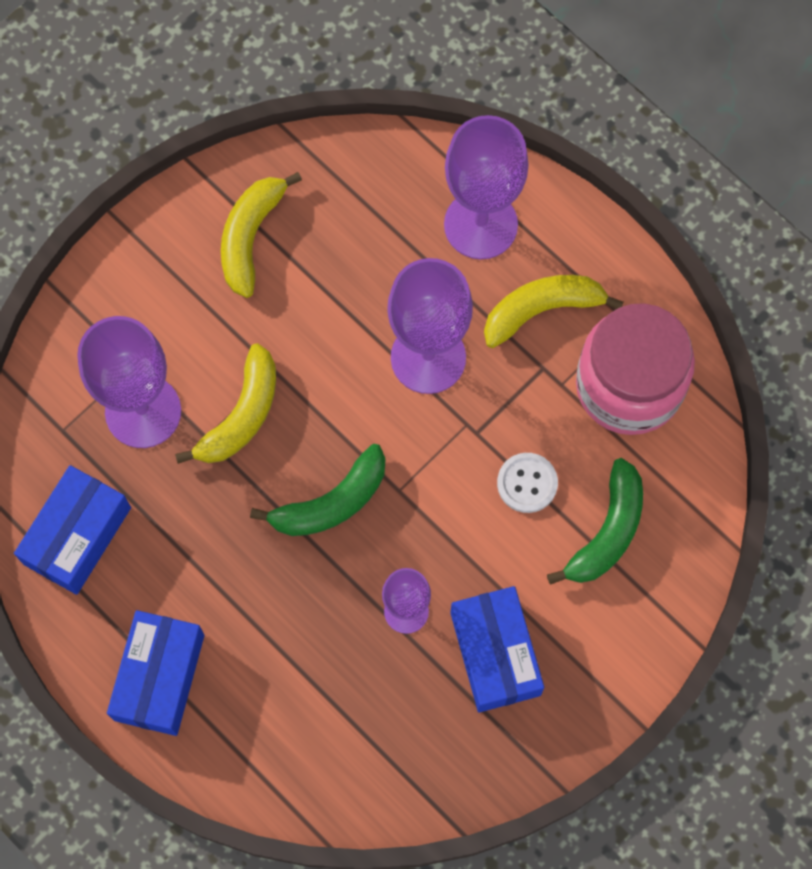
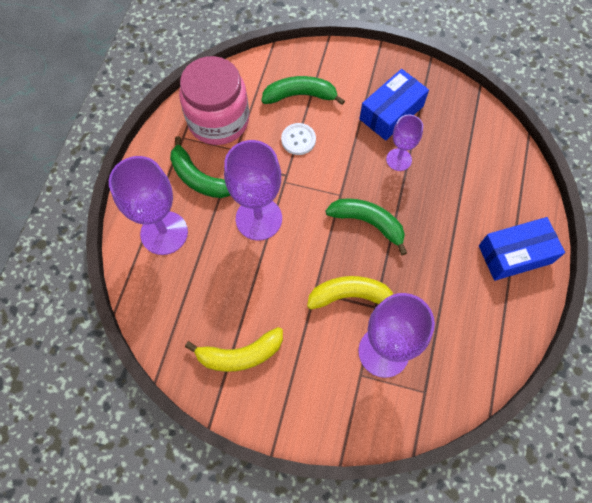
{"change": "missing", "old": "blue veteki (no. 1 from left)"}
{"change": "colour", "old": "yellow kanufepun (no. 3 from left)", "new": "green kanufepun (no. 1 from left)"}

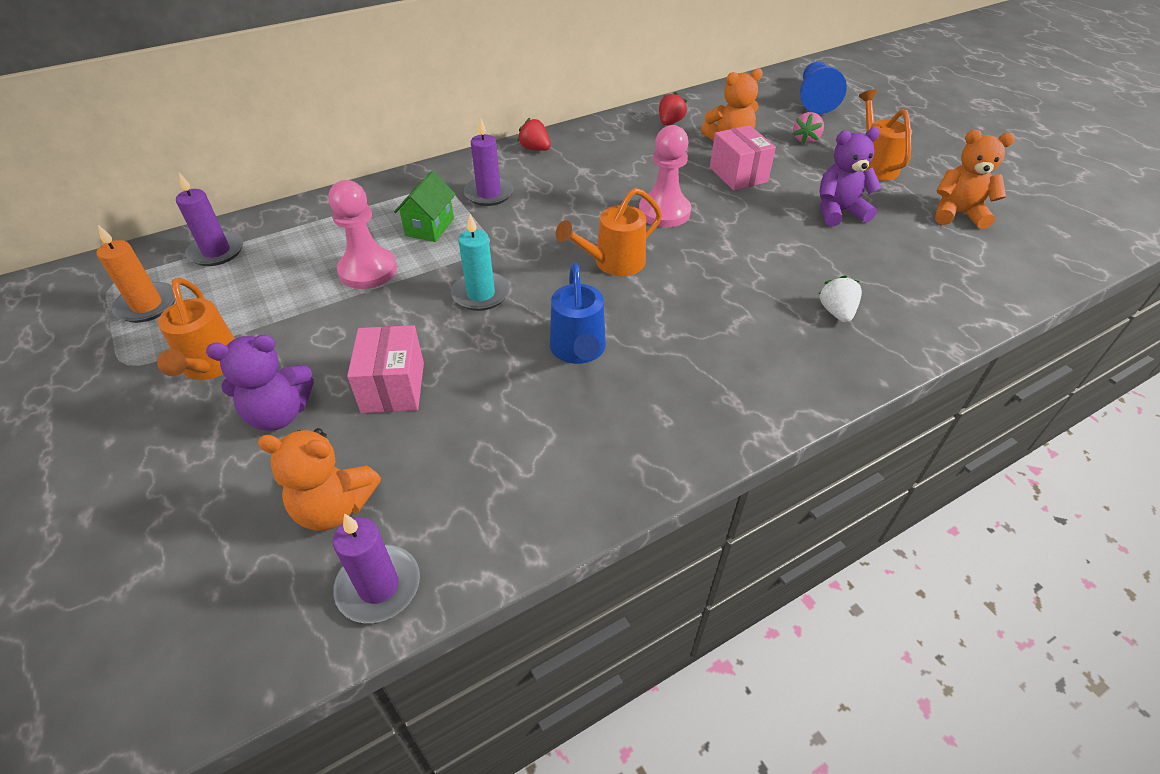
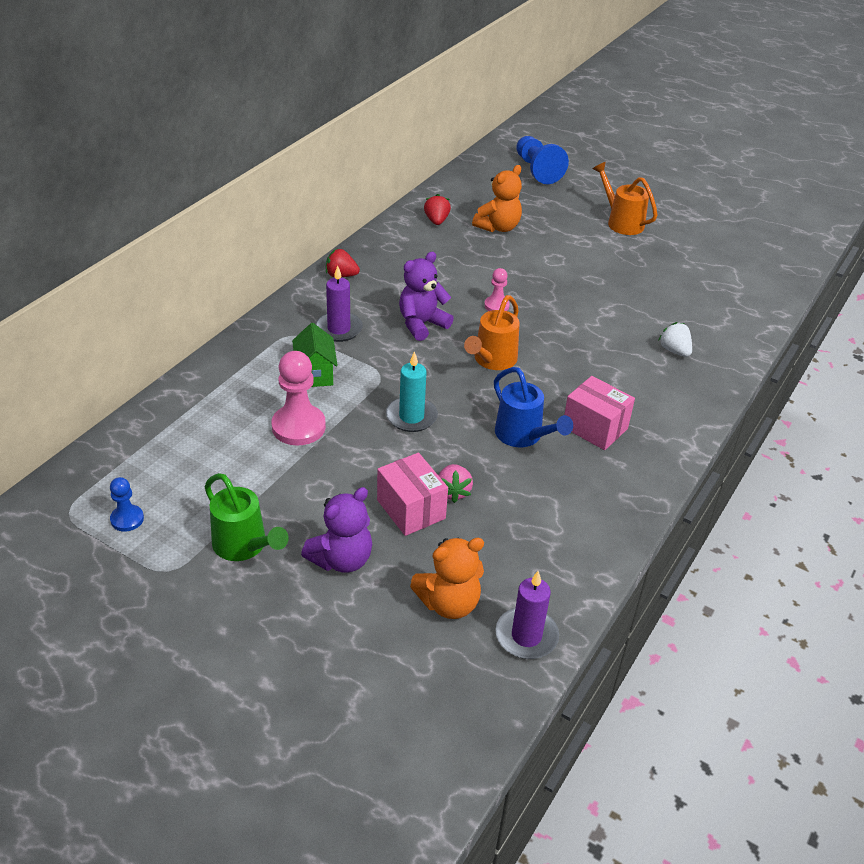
{"change": "missing", "old": "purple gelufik (no. 1 from left)"}
{"change": "missing", "old": "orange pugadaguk (no. 3 from left)"}
{"change": "relocated", "old": "pink veteki (no. 2 from left)"}
{"change": "relocated", "old": "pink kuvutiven"}
{"change": "relocated", "old": "purple pugadaguk (no. 2 from left)"}
{"change": "exchanged", "old": "orange gelufik", "new": "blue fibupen (no. 1 from left)"}
{"change": "colour", "old": "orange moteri (no. 1 from left)", "new": "green moteri"}
{"change": "size", "old": "pink fibupen (no. 2 from left)", "factor": 0.54}

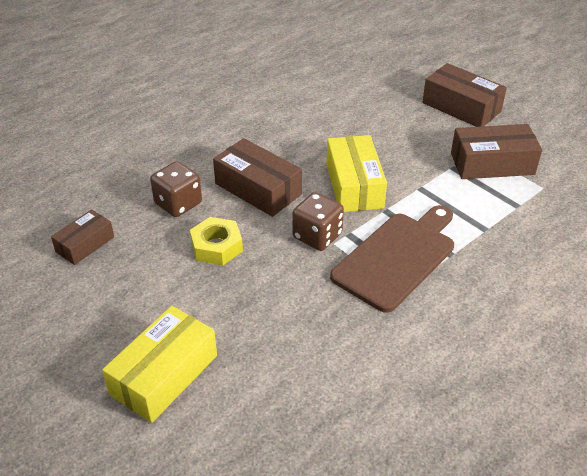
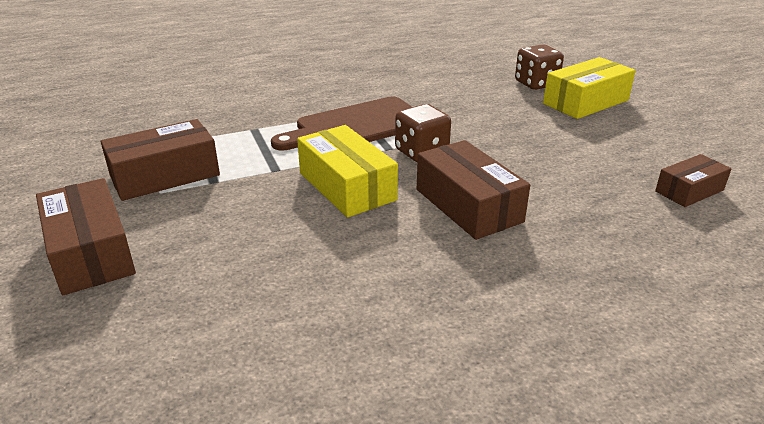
{"change": "missing", "old": "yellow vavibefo"}
{"change": "relocated", "old": "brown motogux (no. 1 from left in the first image)", "new": "brown motogux (no. 2 from left)"}
{"change": "spun", "old": "yellow veteki (no. 2 from left in the first image)", "degrees": -45}
{"change": "spun", "old": "brown veteki (no. 4 from left in the first image)", "degrees": -45}

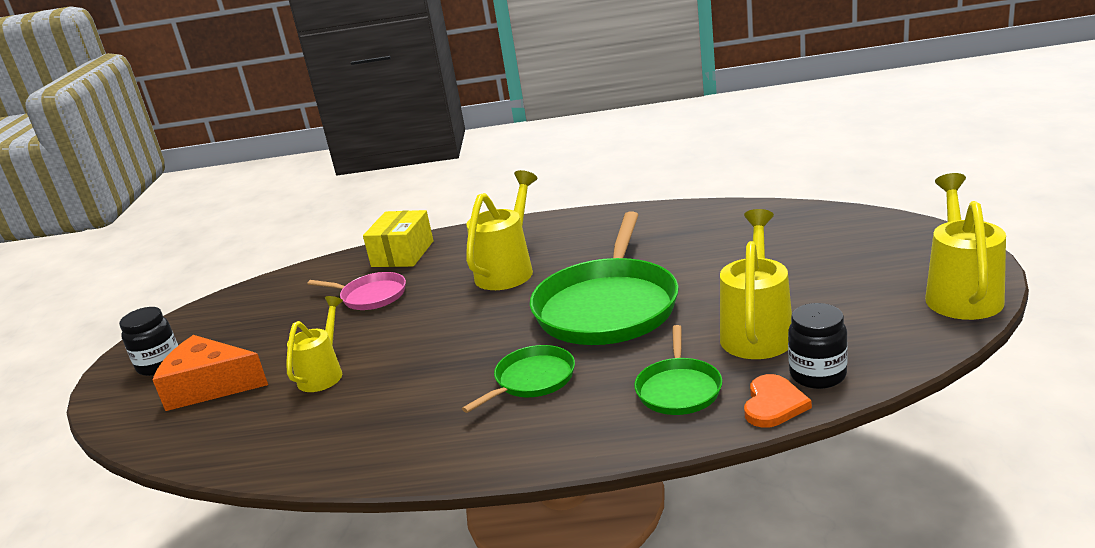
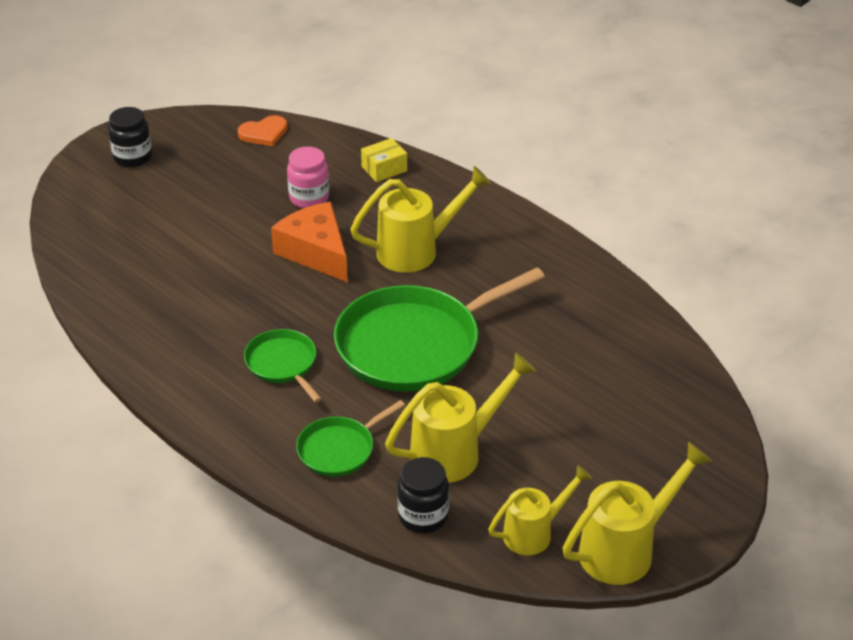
{"change": "relocated", "old": "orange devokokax"}
{"change": "relocated", "old": "yellow moteri (no. 1 from left in the first image)", "new": "yellow moteri (no. 3 from left)"}
{"change": "relocated", "old": "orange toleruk"}
{"change": "exchanged", "old": "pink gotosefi", "new": "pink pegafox"}
{"change": "spun", "old": "green gotosefi (no. 1 from left)", "degrees": -120}
{"change": "size", "old": "yellow veteki", "factor": 0.63}

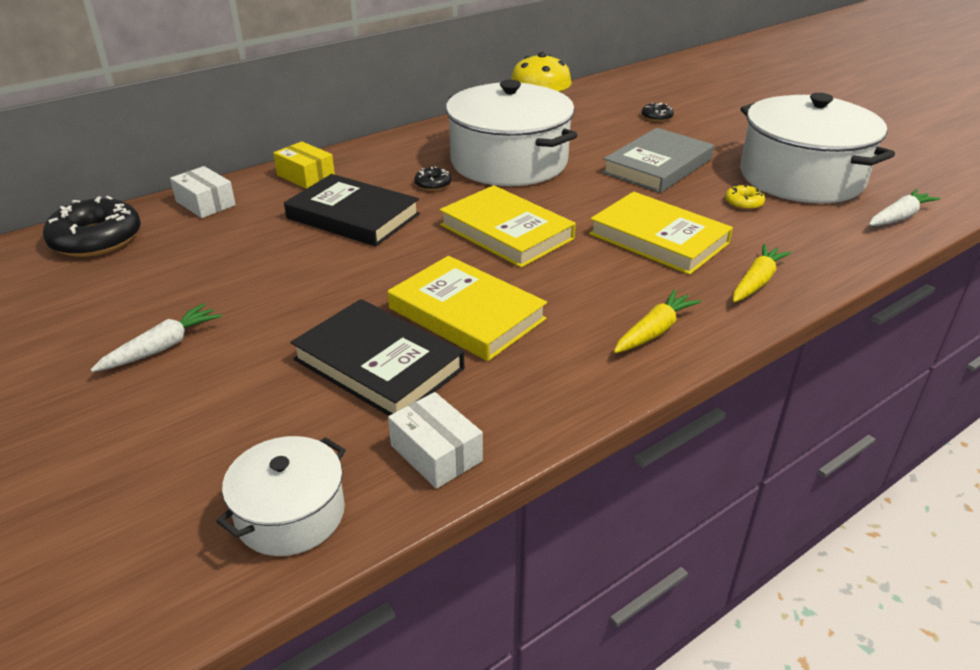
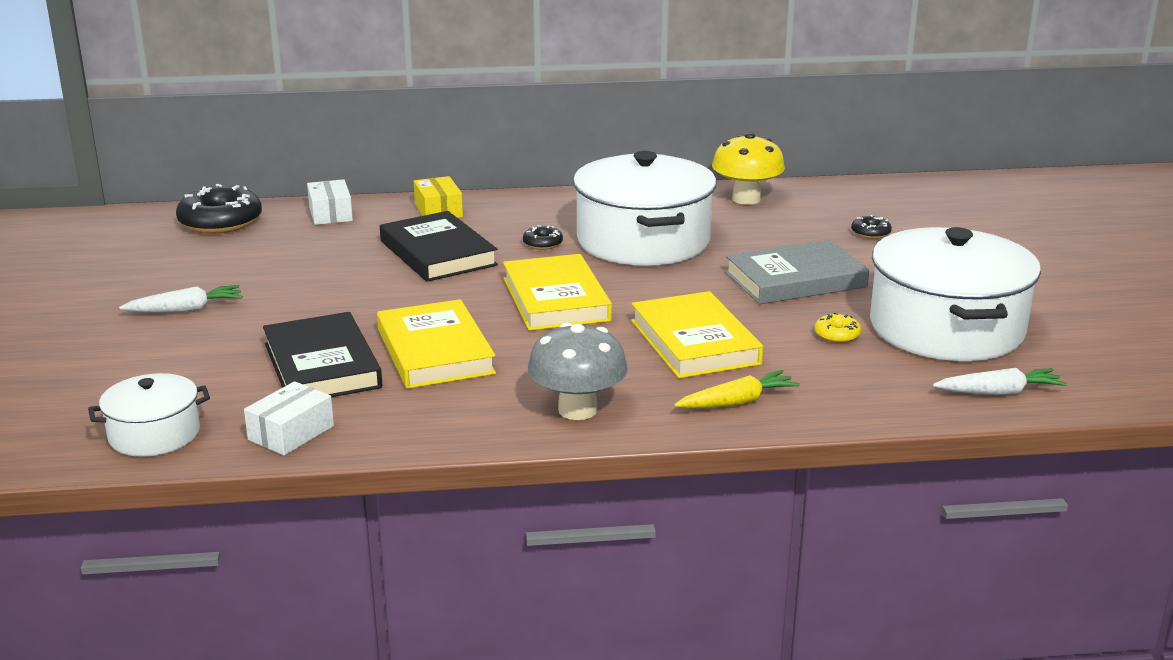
{"change": "exchanged", "old": "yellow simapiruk (no. 1 from left)", "new": "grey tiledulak"}
{"change": "spun", "old": "white veteki (no. 2 from left in the first image)", "degrees": 45}

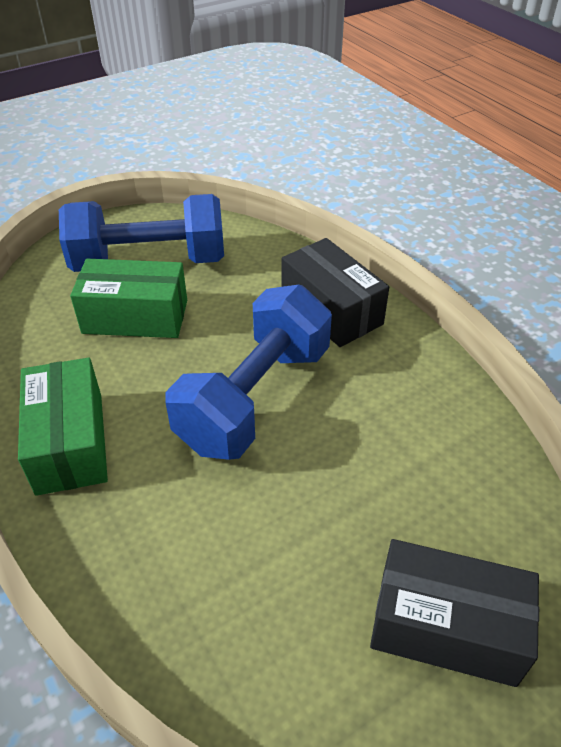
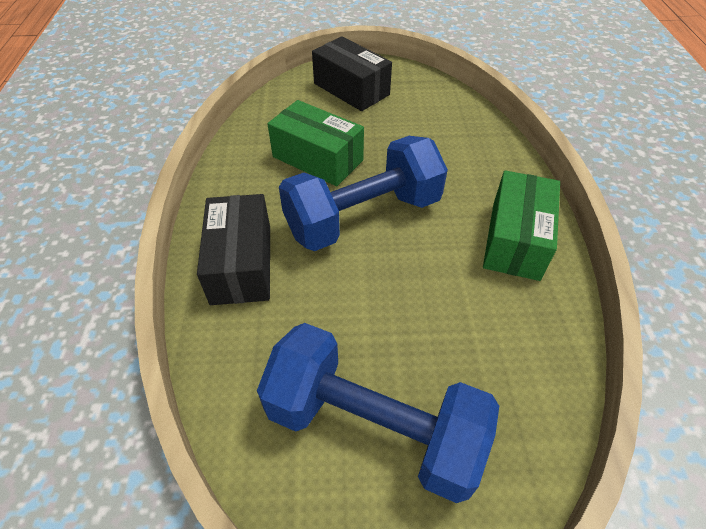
{"change": "relocated", "old": "green veteki (no. 2 from left in the first image)", "new": "green veteki (no. 1 from left)"}

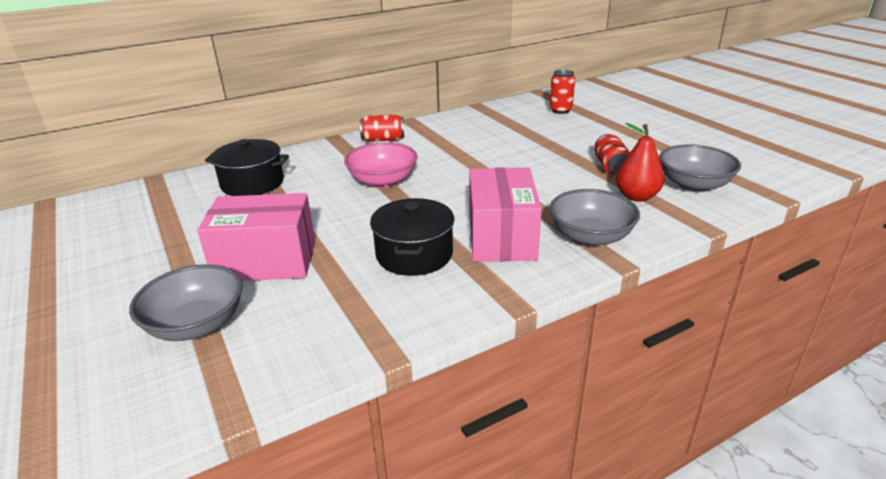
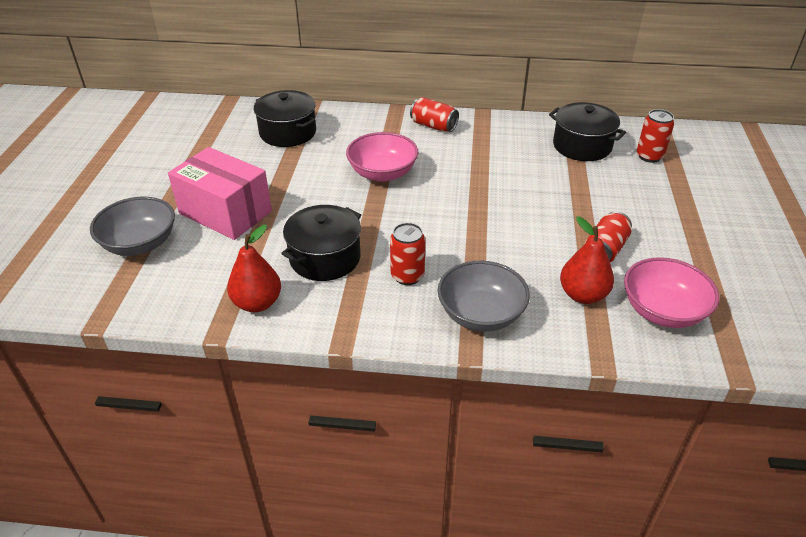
{"change": "appeared", "new": "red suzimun (no. 1 from left)"}
{"change": "appeared", "new": "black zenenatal (no. 3 from left)"}
{"change": "exchanged", "old": "pink veteki (no. 2 from left)", "new": "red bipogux (no. 1 from left)"}
{"change": "colour", "old": "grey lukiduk (no. 3 from left)", "new": "pink lukiduk (no. 2 from left)"}

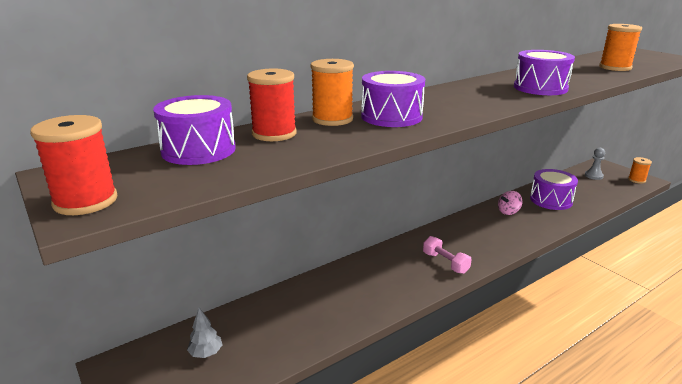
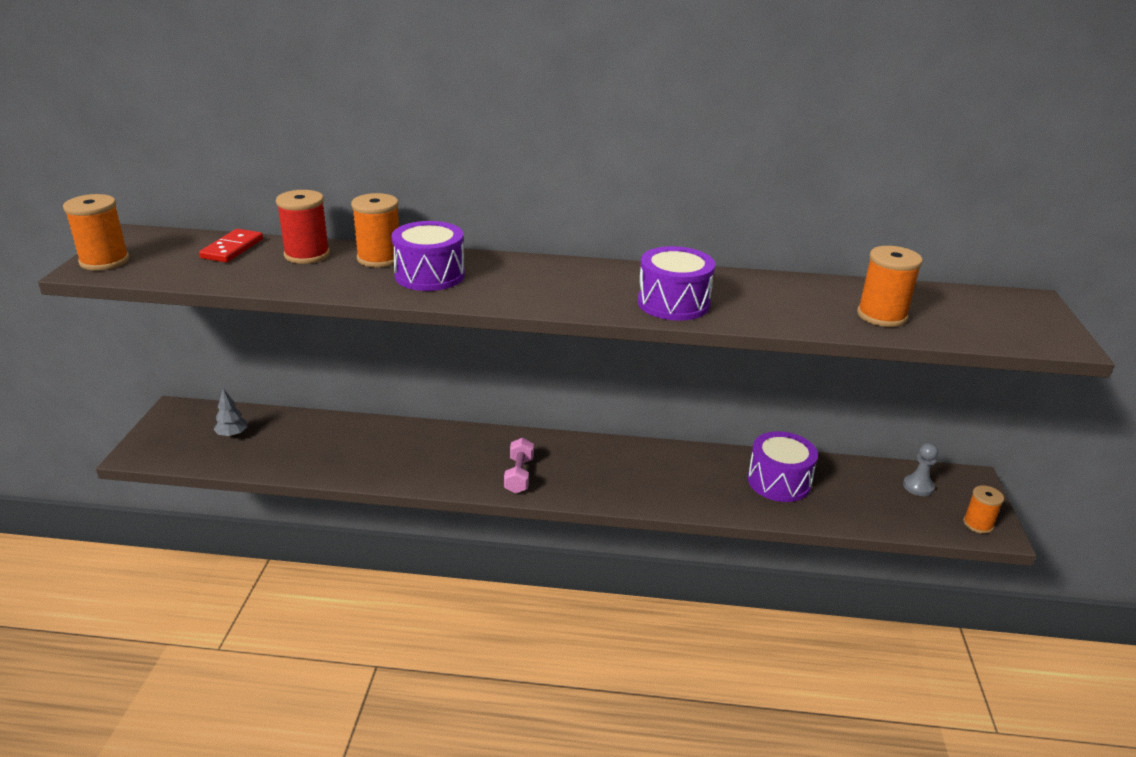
{"change": "missing", "old": "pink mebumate"}
{"change": "exchanged", "old": "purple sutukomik (no. 1 from left)", "new": "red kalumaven"}
{"change": "colour", "old": "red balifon (no. 1 from left)", "new": "orange balifon (no. 1 from left)"}

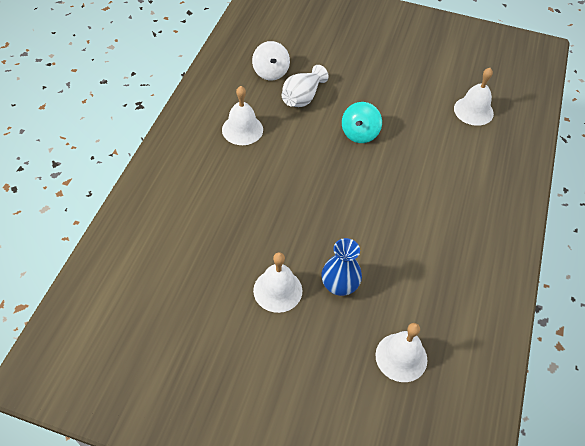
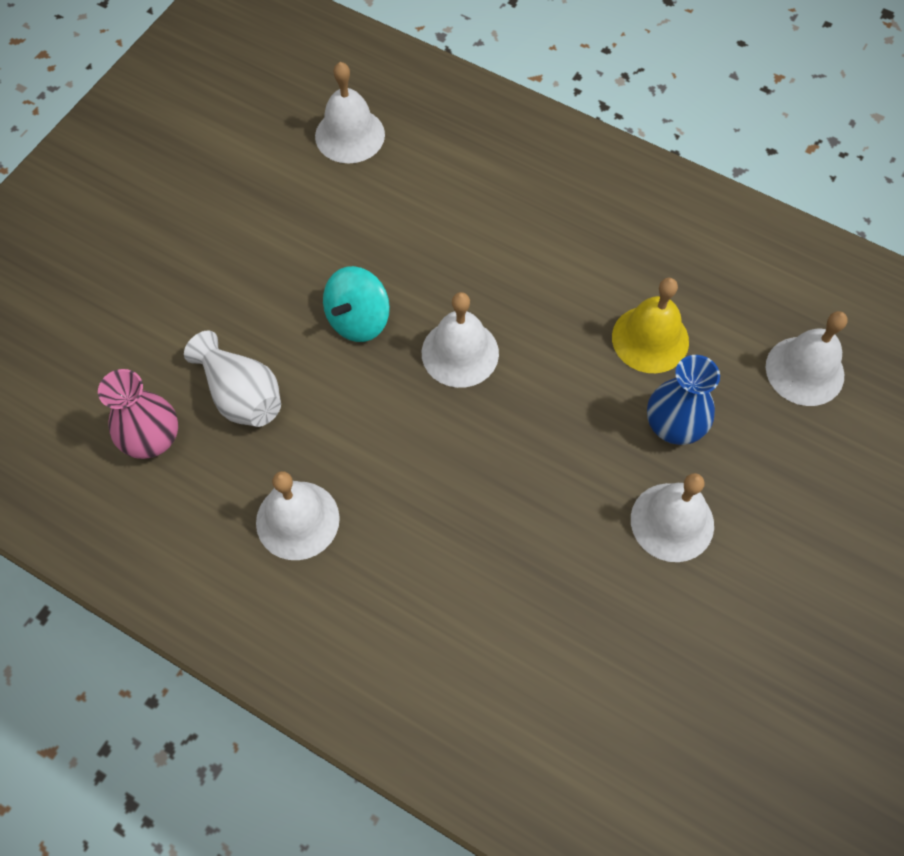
{"change": "appeared", "new": "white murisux (no. 3 from left)"}
{"change": "appeared", "new": "yellow murisux"}
{"change": "exchanged", "old": "white mebumate", "new": "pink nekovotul"}
{"change": "spun", "old": "turquoise mebumate", "degrees": 90}

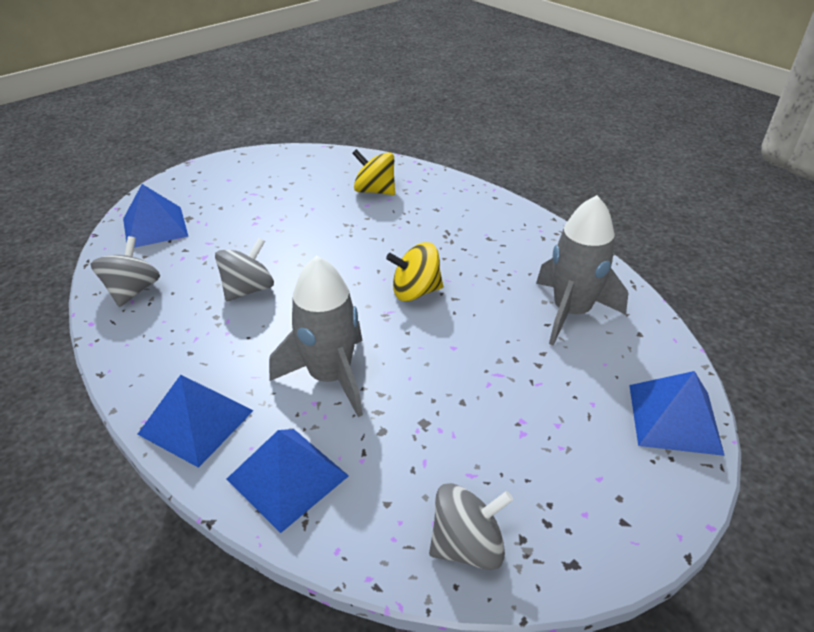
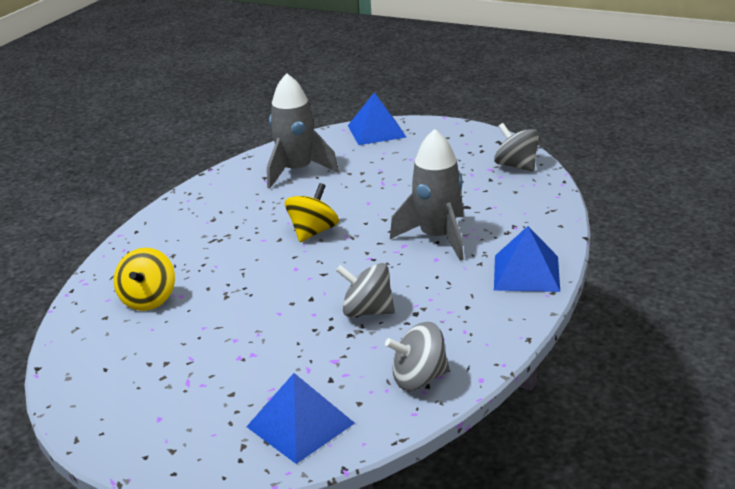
{"change": "missing", "old": "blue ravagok (no. 3 from left)"}
{"change": "spun", "old": "yellow mebumate (no. 2 from left)", "degrees": -120}

